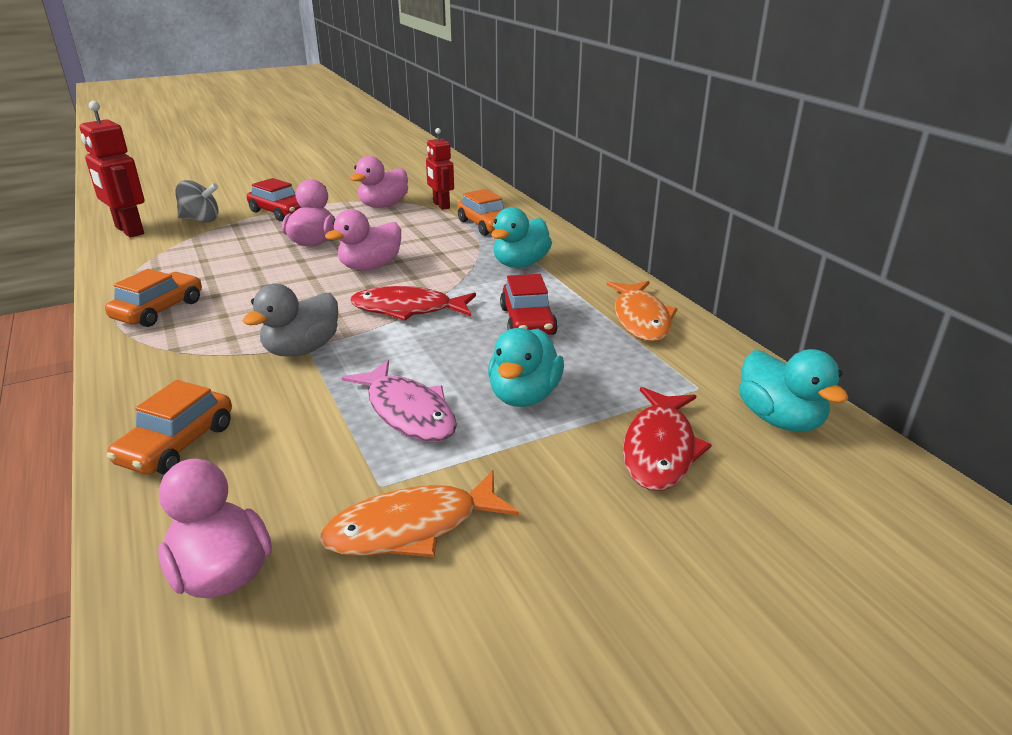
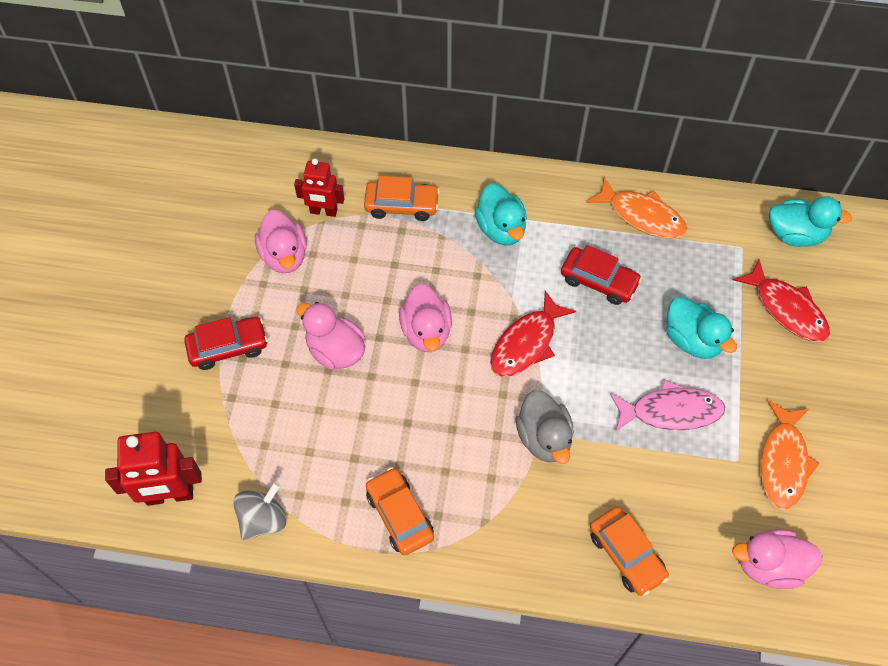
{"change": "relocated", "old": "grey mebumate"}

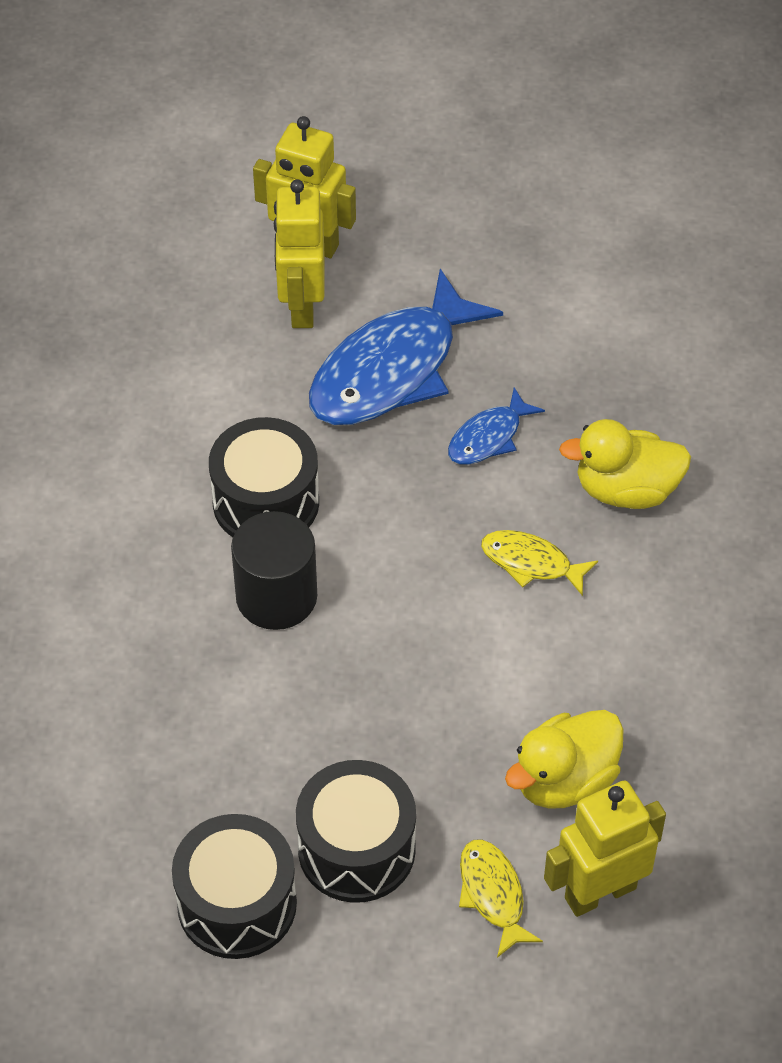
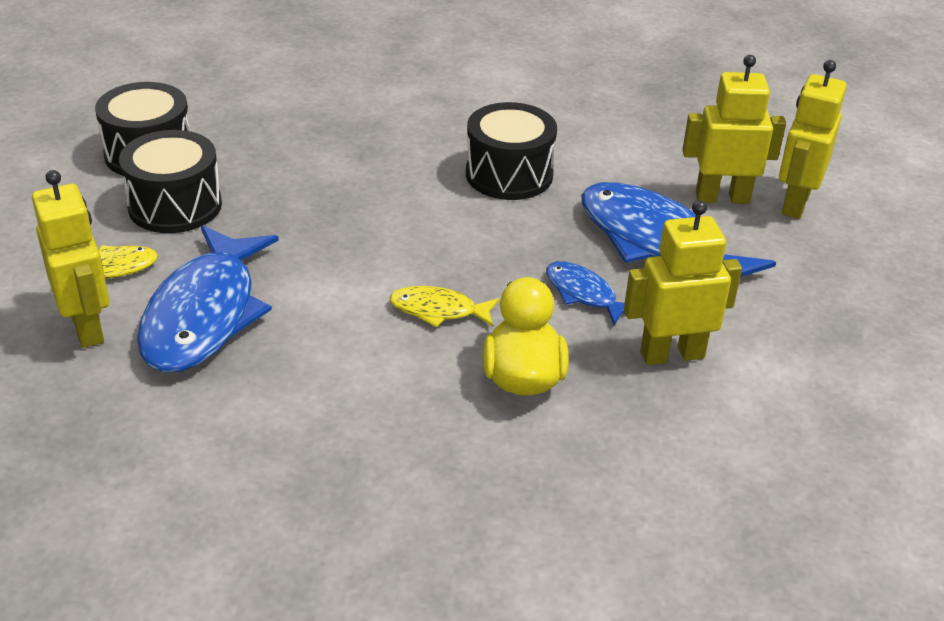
{"change": "missing", "old": "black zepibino"}
{"change": "appeared", "new": "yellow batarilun (no. 2 from left)"}
{"change": "exchanged", "old": "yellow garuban (no. 1 from left)", "new": "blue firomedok (no. 1 from left)"}
{"change": "spun", "old": "yellow firomedok (no. 2 from left)", "degrees": -105}

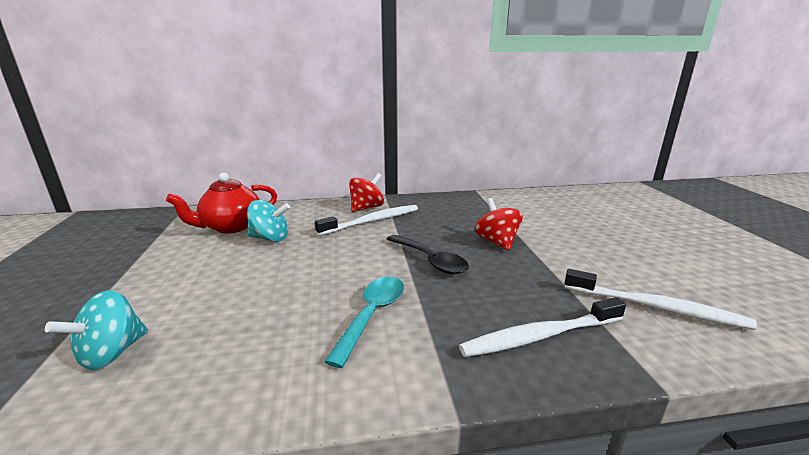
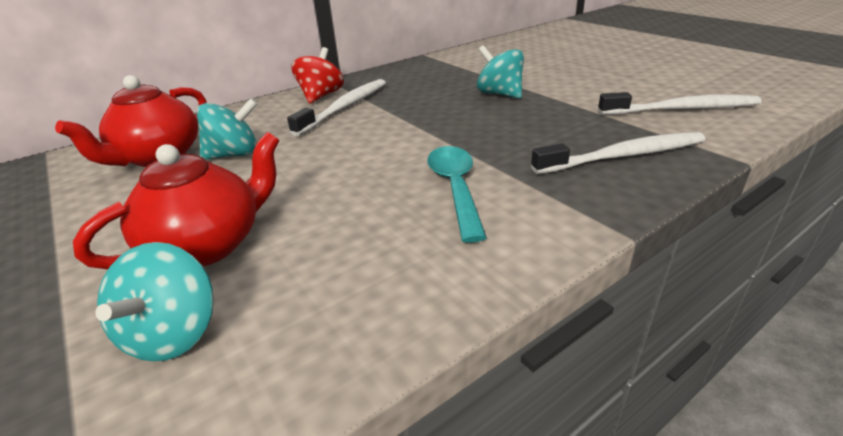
{"change": "missing", "old": "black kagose"}
{"change": "appeared", "new": "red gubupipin (no. 2 from left)"}
{"change": "colour", "old": "red mebumate (no. 2 from left)", "new": "turquoise mebumate (no. 3 from left)"}
{"change": "spun", "old": "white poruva (no. 2 from left)", "degrees": -150}

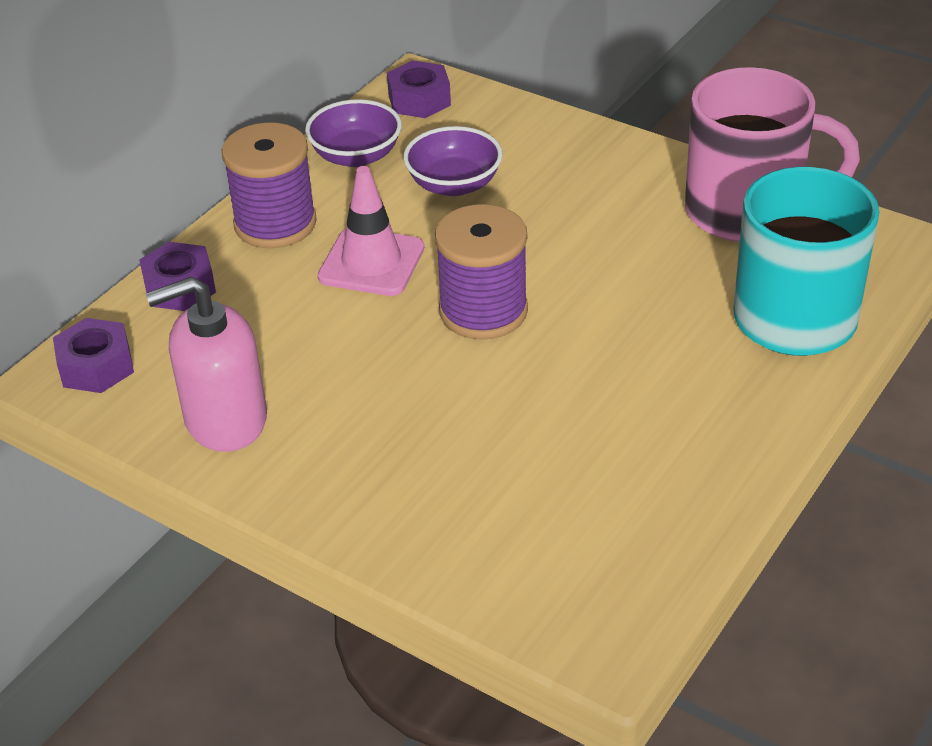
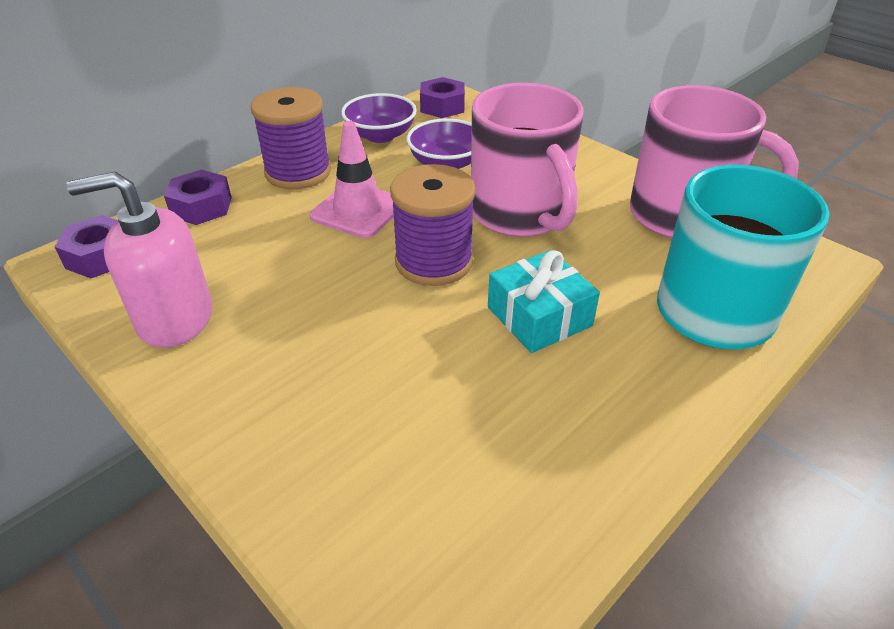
{"change": "appeared", "new": "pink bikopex (no. 1 from left)"}
{"change": "appeared", "new": "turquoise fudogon"}

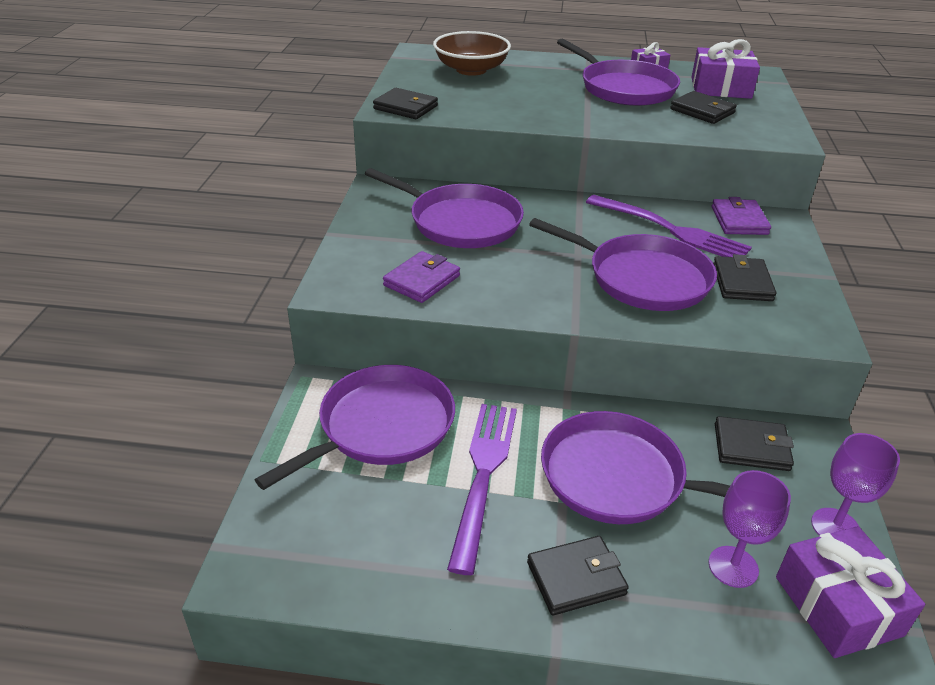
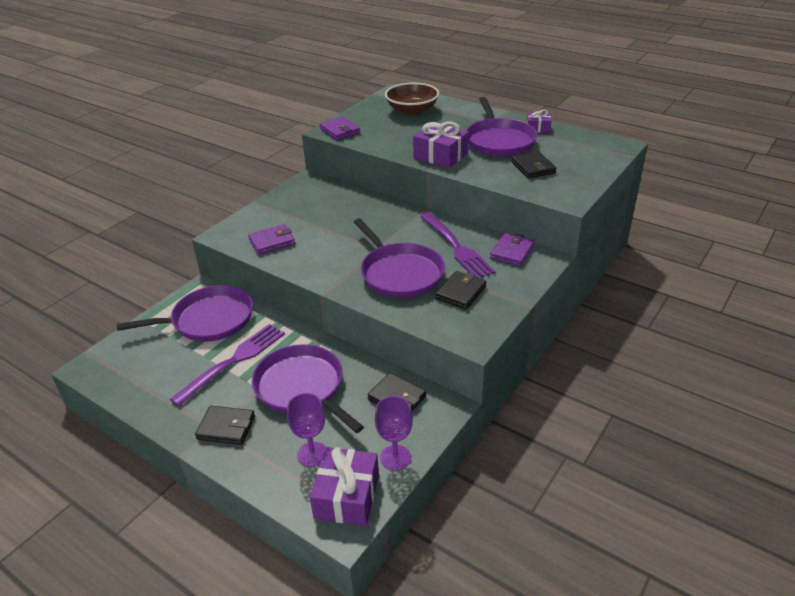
{"change": "missing", "old": "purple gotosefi (no. 2 from left)"}
{"change": "relocated", "old": "purple fudogon (no. 2 from left)"}
{"change": "colour", "old": "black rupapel (no. 1 from left)", "new": "purple rupapel (no. 2 from left)"}

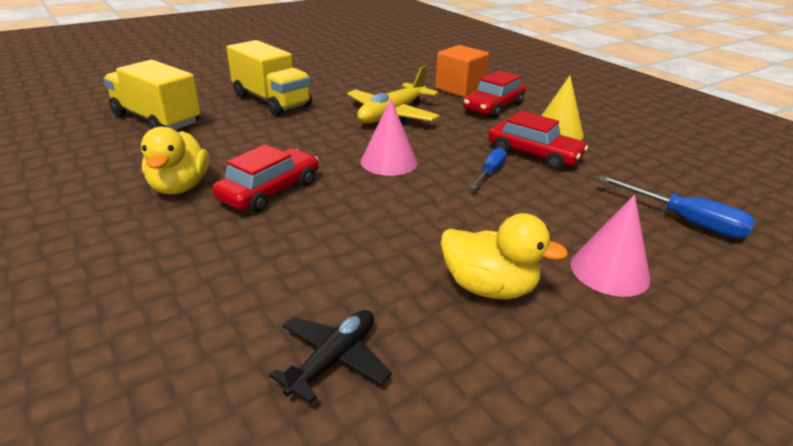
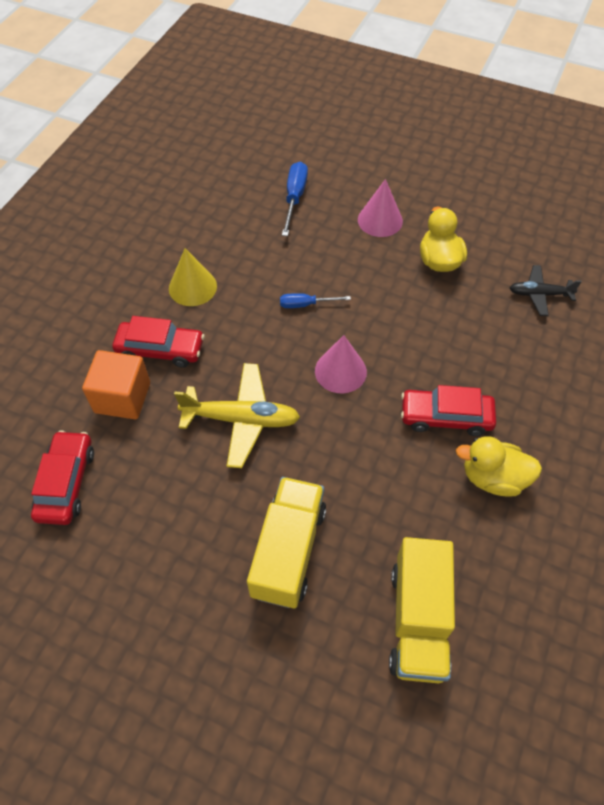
{"change": "relocated", "old": "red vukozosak (no. 3 from left in the first image)", "new": "red vukozosak (no. 1 from left)"}
{"change": "spun", "old": "yellow garuban (no. 1 from left in the first image)", "degrees": -135}

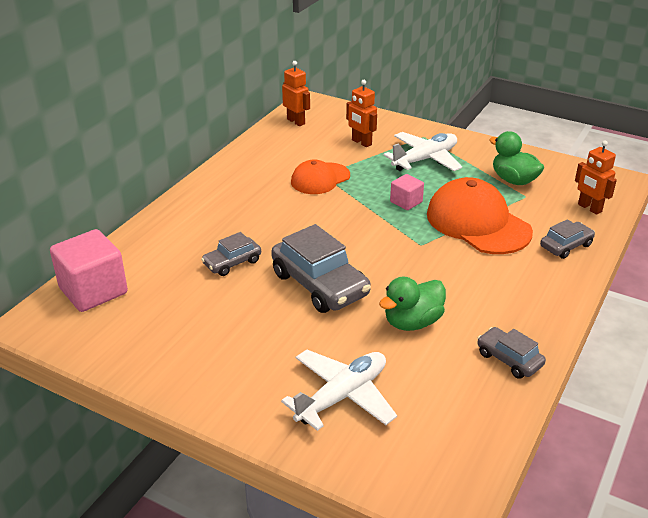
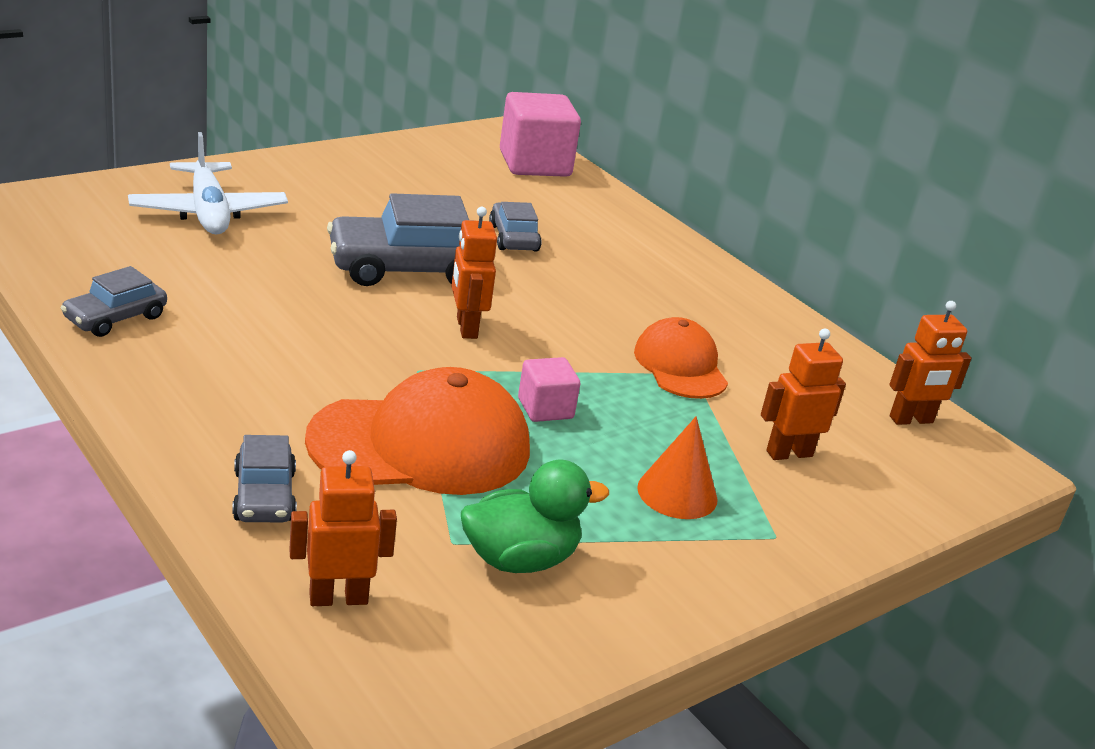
{"change": "missing", "old": "green garuban (no. 1 from left)"}
{"change": "appeared", "new": "orange batarilun (no. 2 from left)"}
{"change": "exchanged", "old": "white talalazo (no. 2 from left)", "new": "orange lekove"}
{"change": "spun", "old": "grey vukozosak (no. 3 from left in the first image)", "degrees": 150}

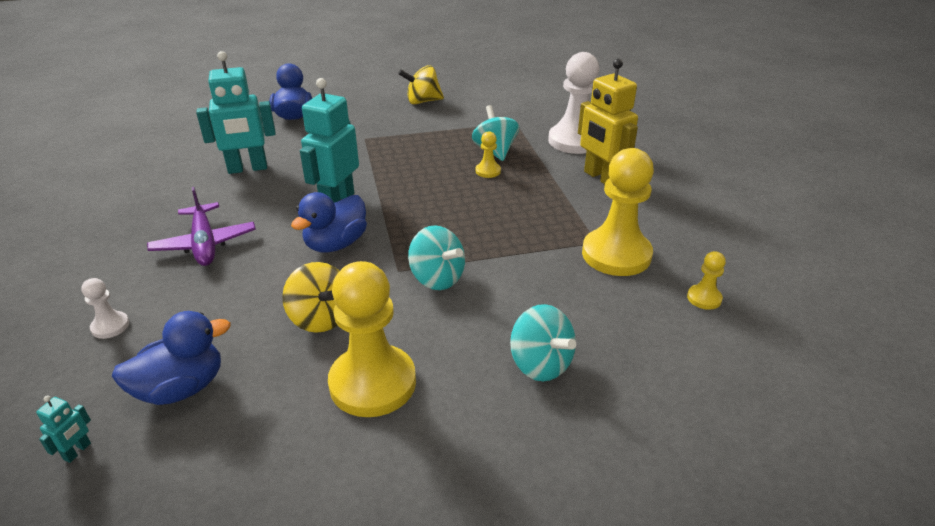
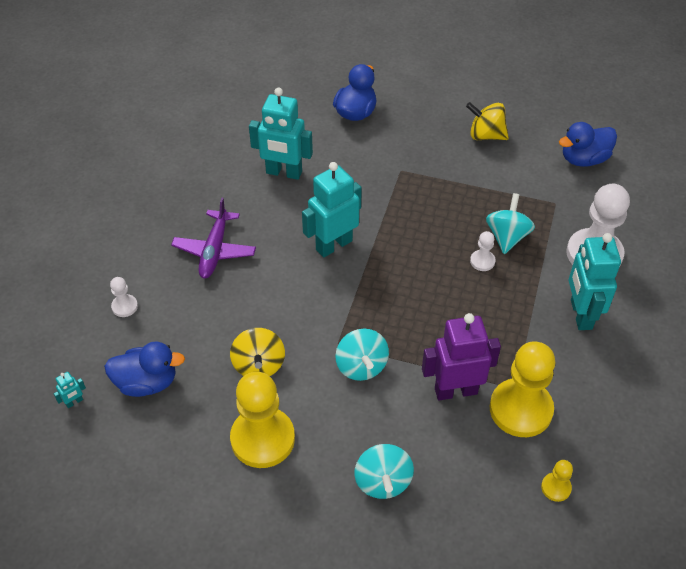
{"change": "appeared", "new": "purple batarilun"}
{"change": "relocated", "old": "blue garuban (no. 3 from left)"}
{"change": "colour", "old": "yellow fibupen (no. 2 from left)", "new": "white fibupen (no. 2 from left)"}
{"change": "colour", "old": "yellow batarilun", "new": "turquoise batarilun (no. 4 from left)"}

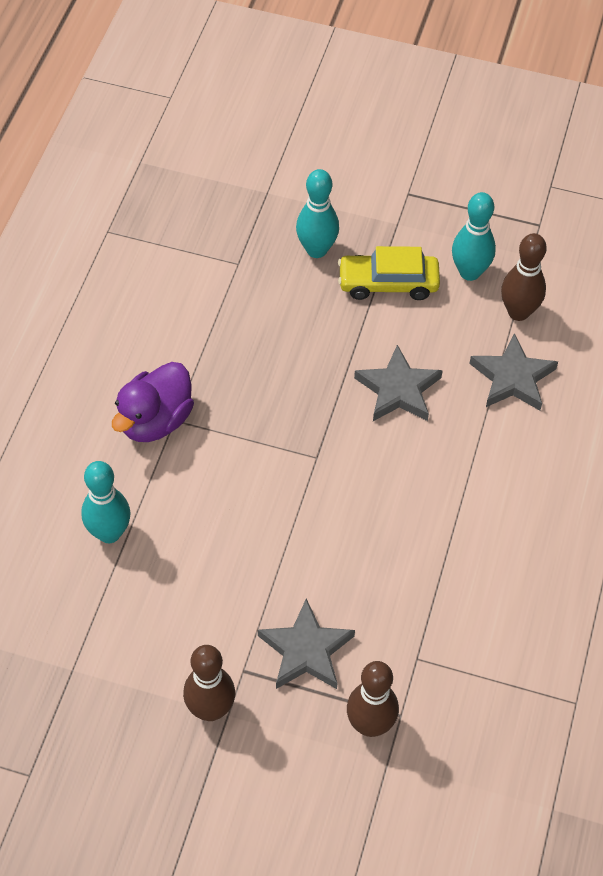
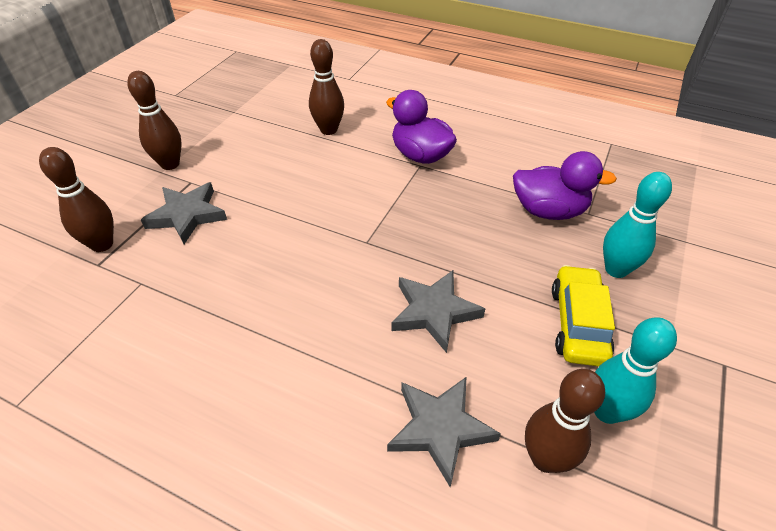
{"change": "appeared", "new": "purple garuban (no. 2 from left)"}
{"change": "colour", "old": "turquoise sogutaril (no. 1 from left)", "new": "brown sogutaril (no. 3 from left)"}

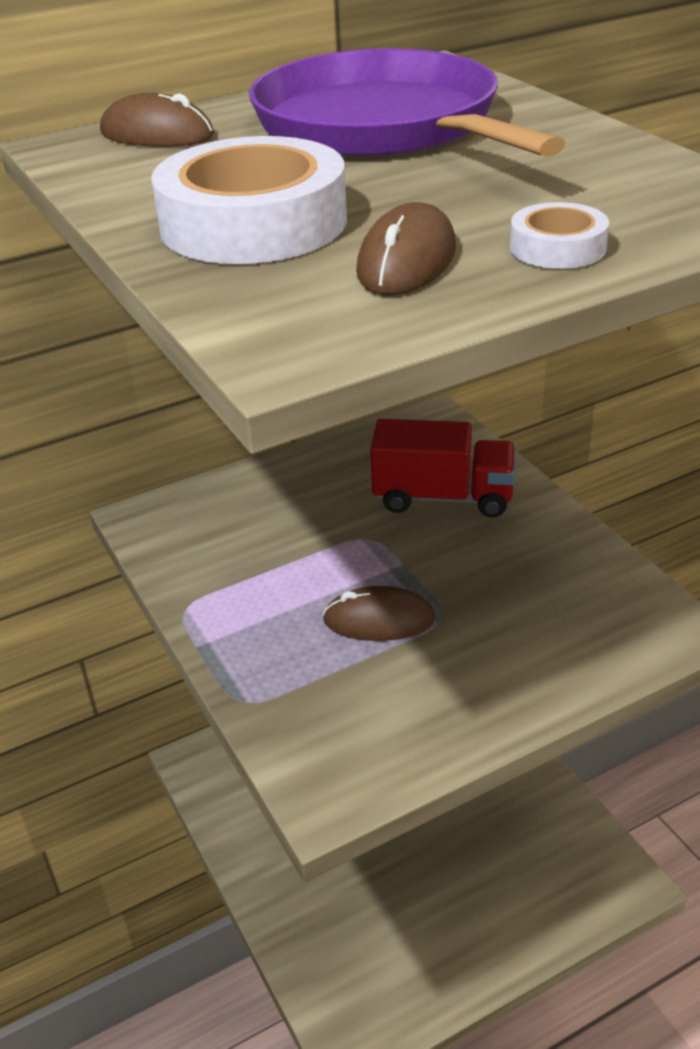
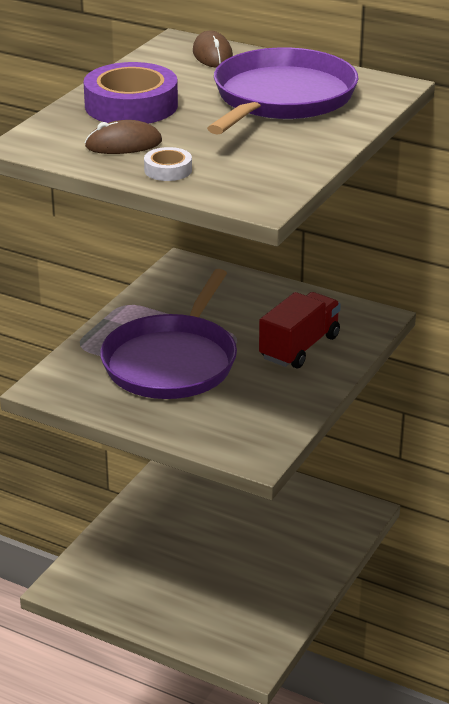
{"change": "exchanged", "old": "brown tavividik (no. 2 from left)", "new": "purple gotosefi (no. 1 from left)"}
{"change": "colour", "old": "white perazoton (no. 1 from left)", "new": "purple perazoton"}
{"change": "spun", "old": "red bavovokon", "degrees": -120}

